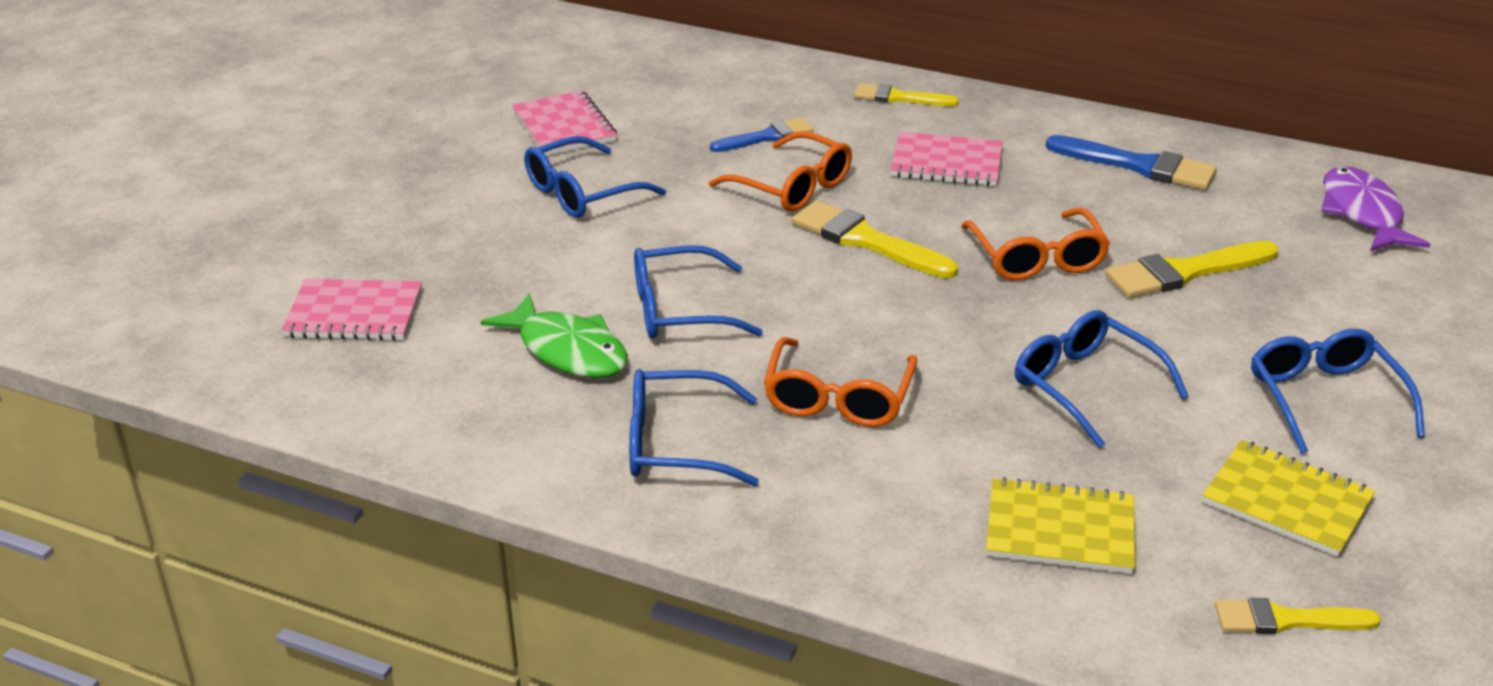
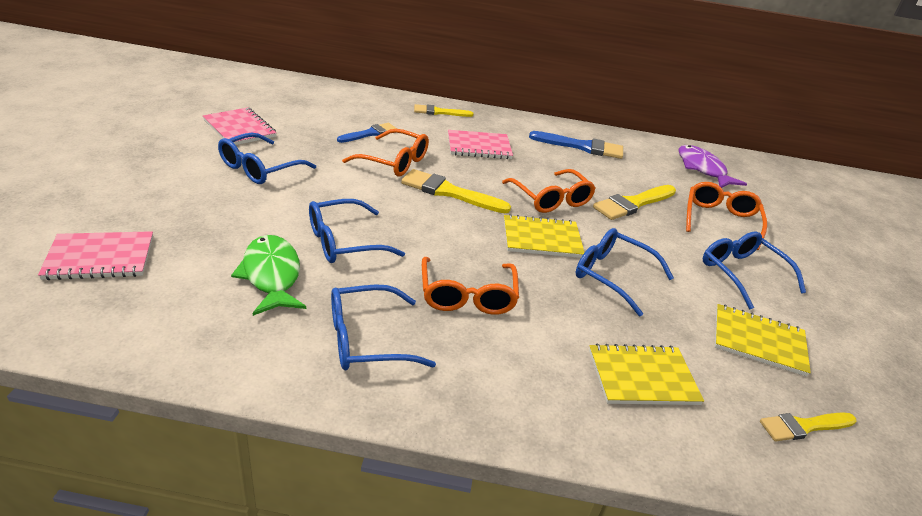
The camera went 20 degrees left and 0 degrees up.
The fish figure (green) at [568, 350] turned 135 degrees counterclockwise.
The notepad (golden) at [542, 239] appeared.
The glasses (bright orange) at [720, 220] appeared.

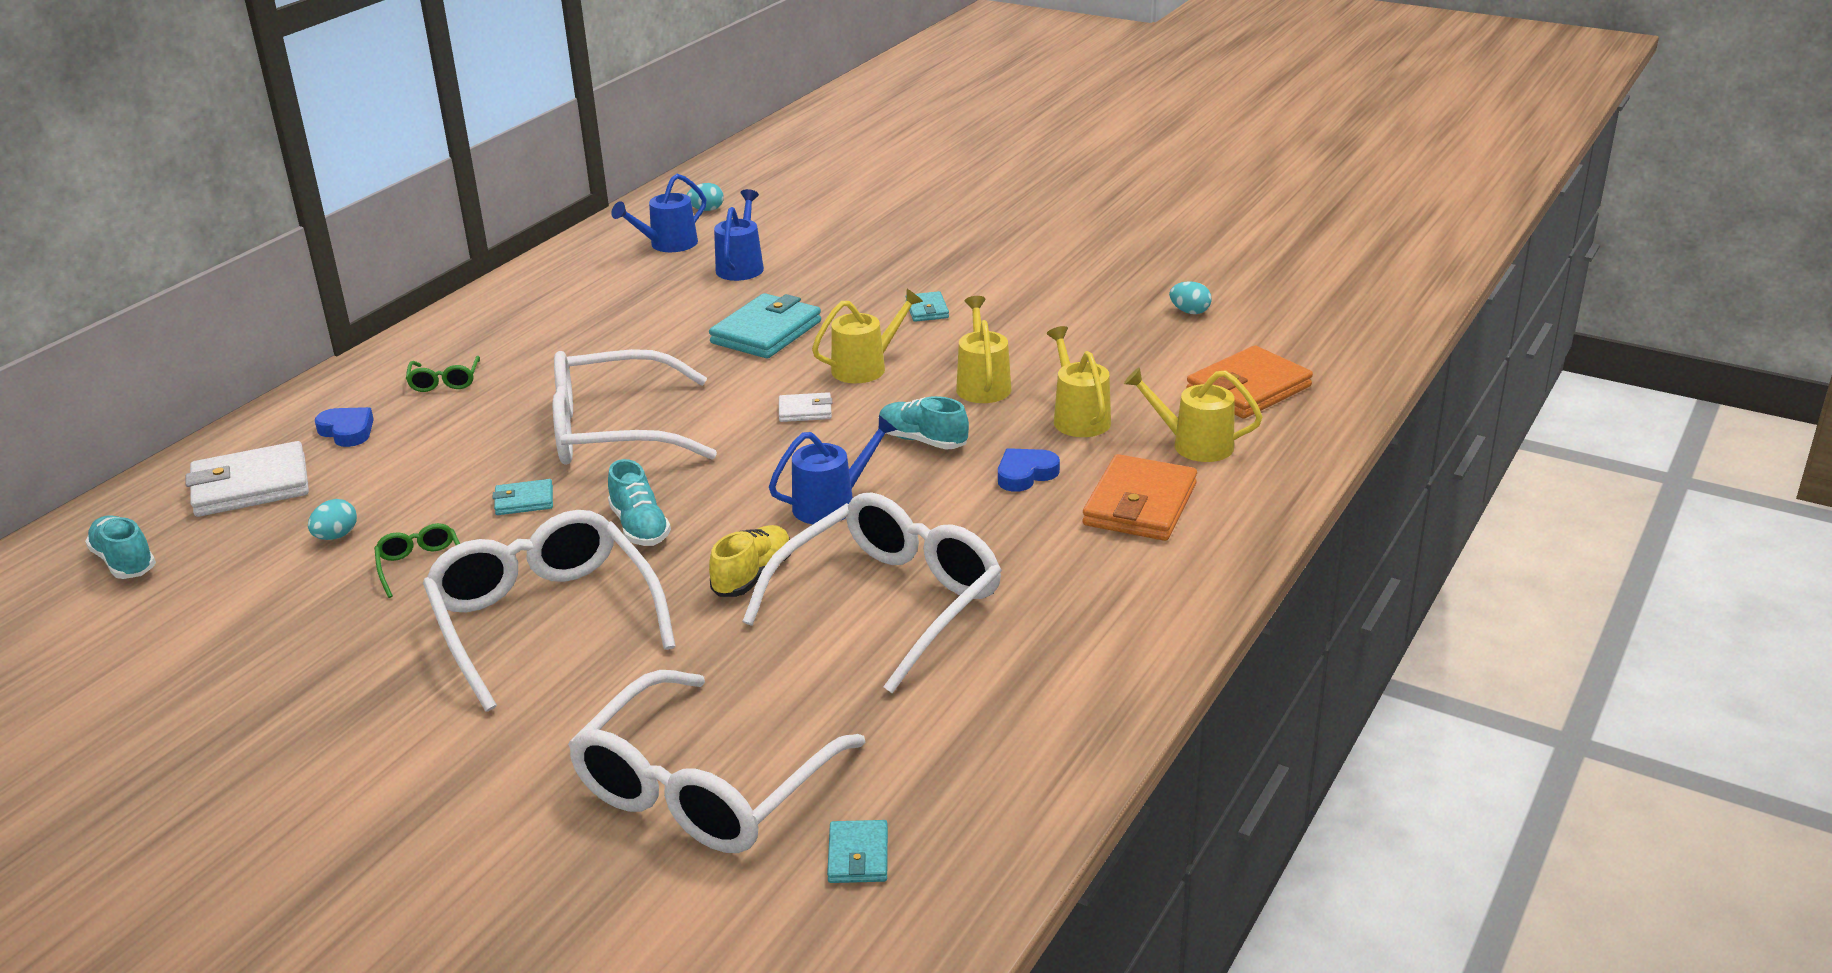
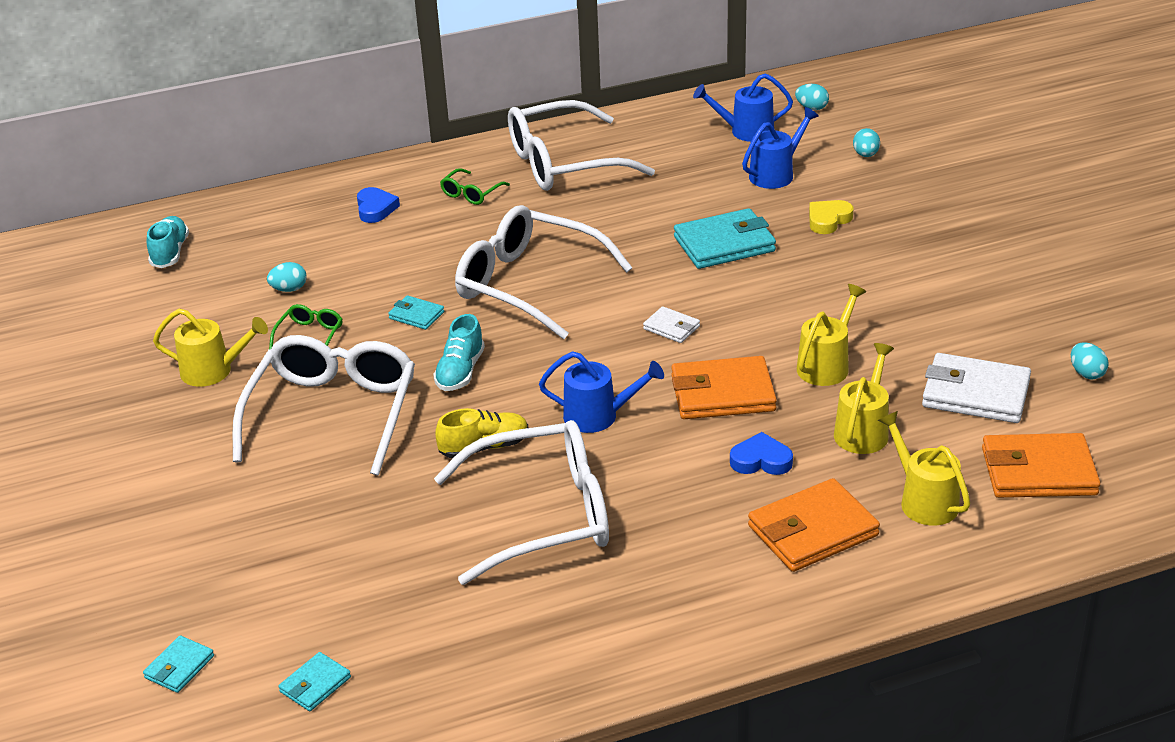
The camera went 40 degrees right and 5 degrees up.
The billfold (white) moved from [251, 486] to [975, 394].
The glasses (white) moved from [704, 788] to [564, 163].
The sprinkling can (golden) moved from [866, 367] to [214, 371].
The shoe (teal) at [922, 440] was replaced by the billfold (bright orange) at [722, 394].
The billfold (teal) moved from [927, 310] to [179, 667].
The heart (golden) at [828, 220] appeared.
The egg shape (teal) at [865, 155] appeared.

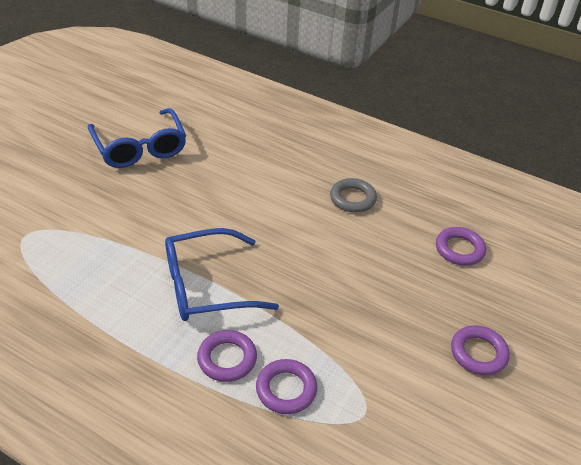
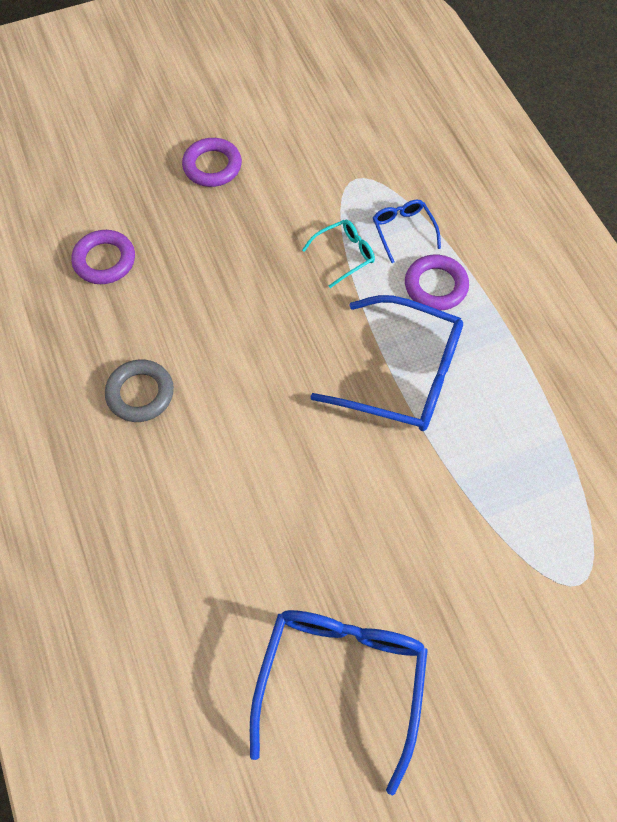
The camera went 140 degrees left and 20 degrees up.
The ring (purple) at [286, 389] was replaced by the glasses (cobalt) at [403, 231].
The glasses (teal) at [344, 255] appeared.

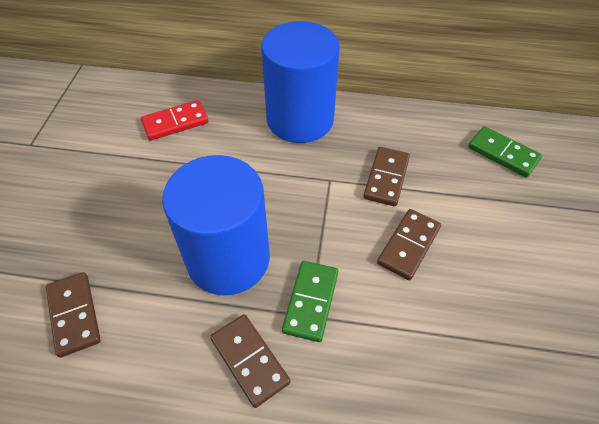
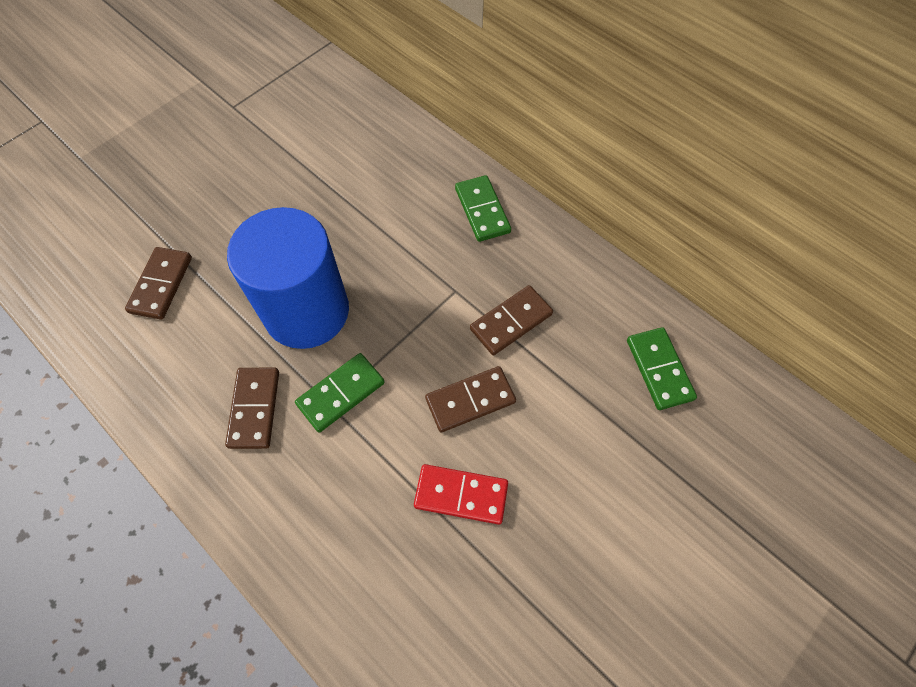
The camera went 35 degrees right and 10 degrees up.
The domino piece (red) moved from [175, 122] to [461, 495].
The solid cylinder (cobalt) at [300, 119] was replaced by the domino piece (green) at [482, 210].

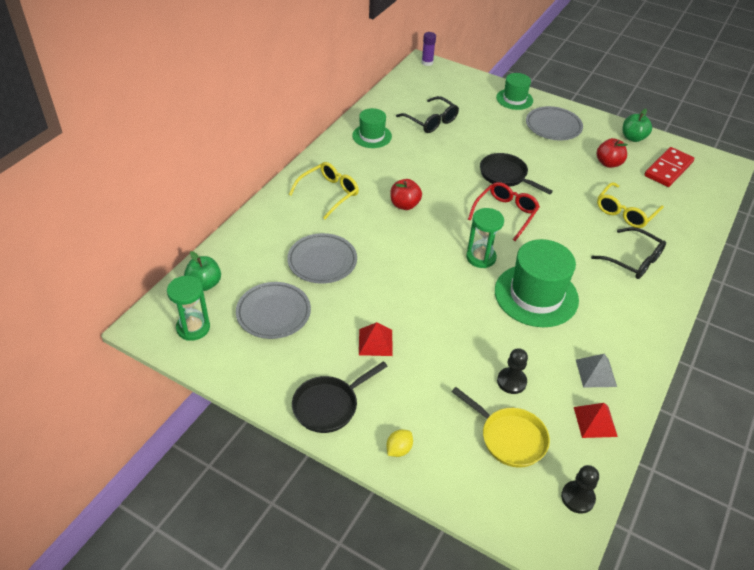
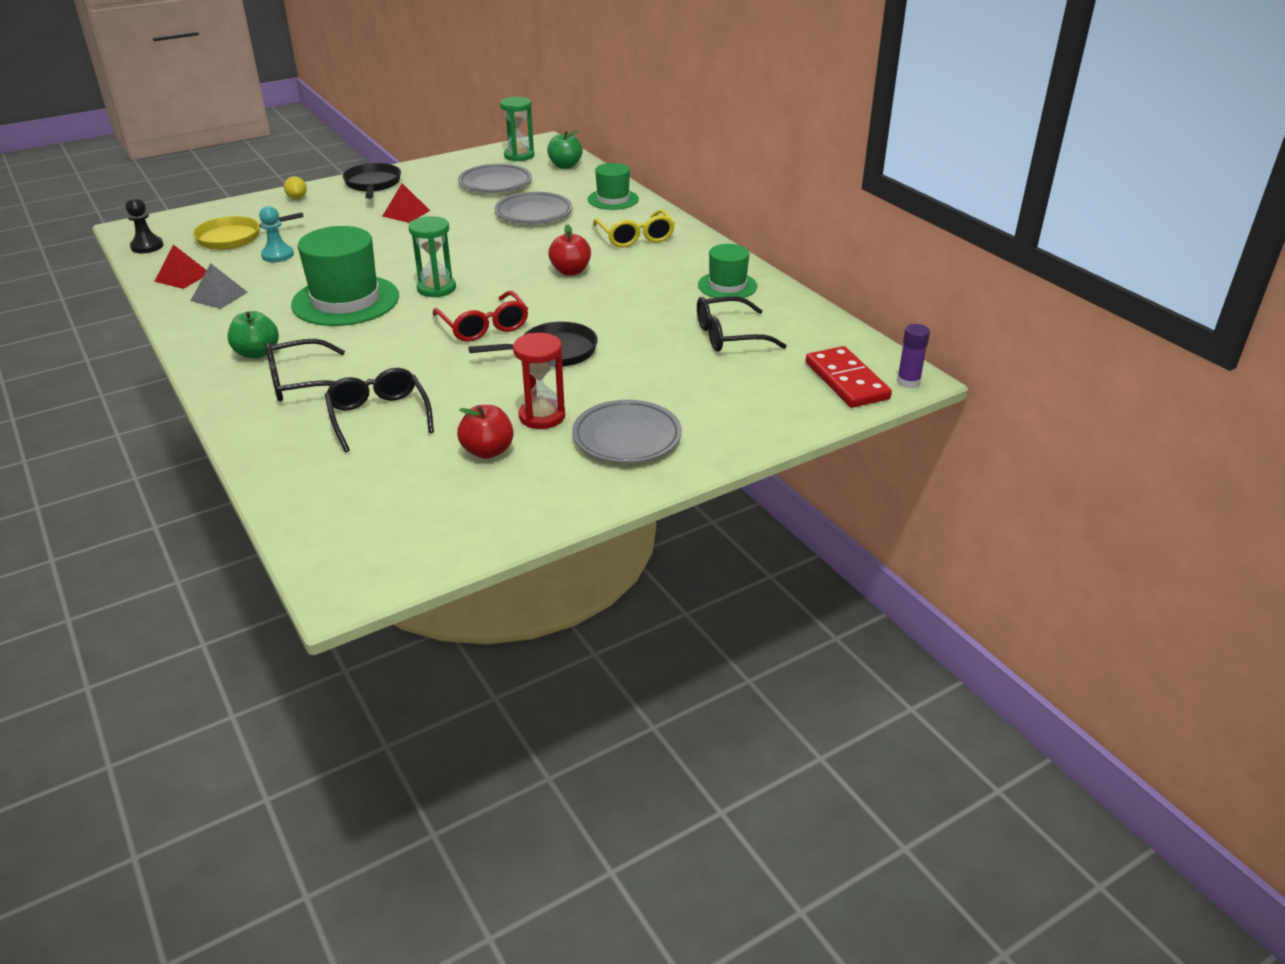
The camera went 120 degrees right and 10 degrees down.
The hat (green) moved from [514, 99] to [613, 199].
The pawn (ebony) at [511, 381] became the pawn (teal) at [277, 255].
The glasses (golden) at [625, 212] became the glasses (ebony) at [379, 416].
The apple fruit (green) moved from [633, 138] to [257, 353].
The domino piece (red) moved from [668, 169] to [846, 381].
The sandglass (red) at [542, 416] appeared.

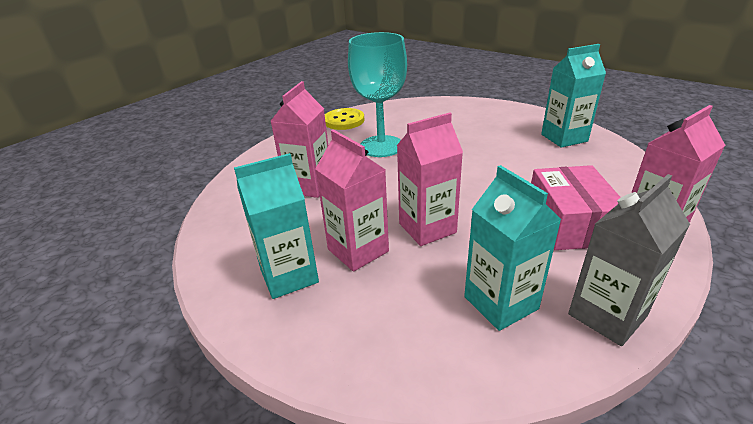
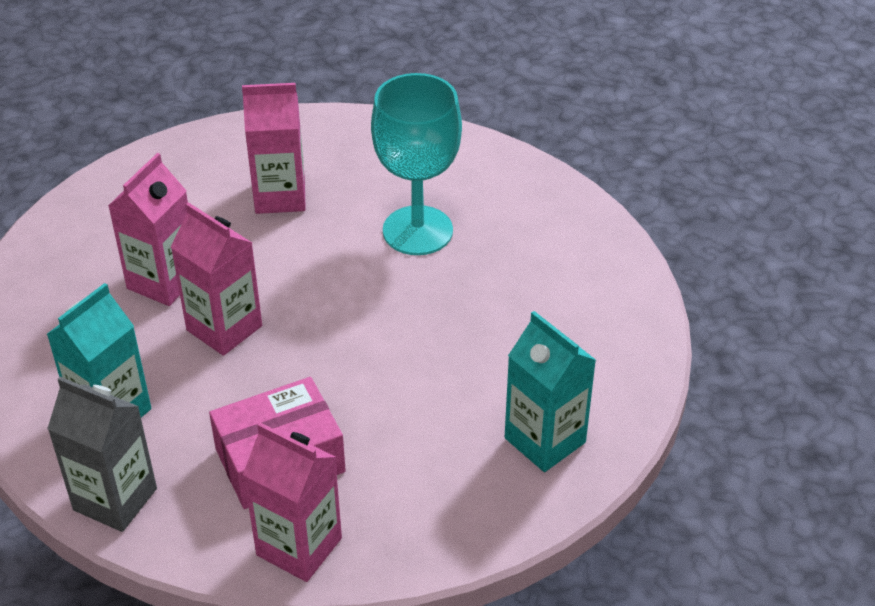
The camera went 65 degrees right and 10 degrees up.
The carton (teal) at [289, 276] disappeared.
The sewing button (golden) at [344, 120] disappeared.

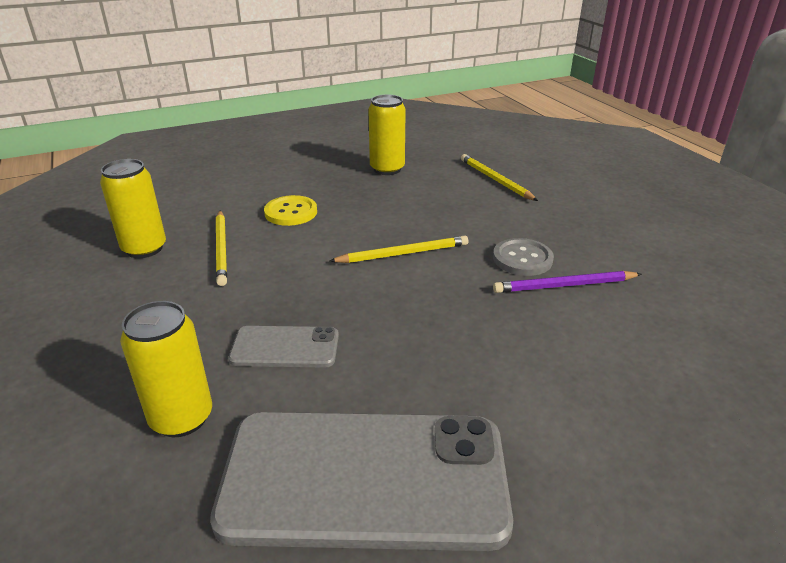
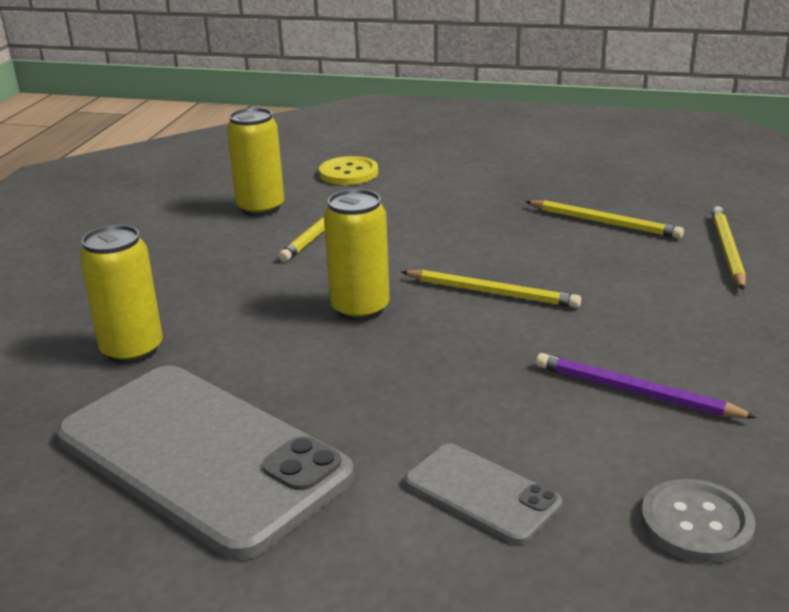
The camera went 40 degrees right and 5 degrees down.
The phone (grey) moved from [285, 347] to [481, 493].
The sewing button (golden) moved from [291, 212] to [348, 173].
The soda can (golden) moved from [387, 169] to [360, 309].
The sewing button (grey) moved from [522, 259] to [696, 524].
The lead pencil (golden) at [604, 222] appeared.

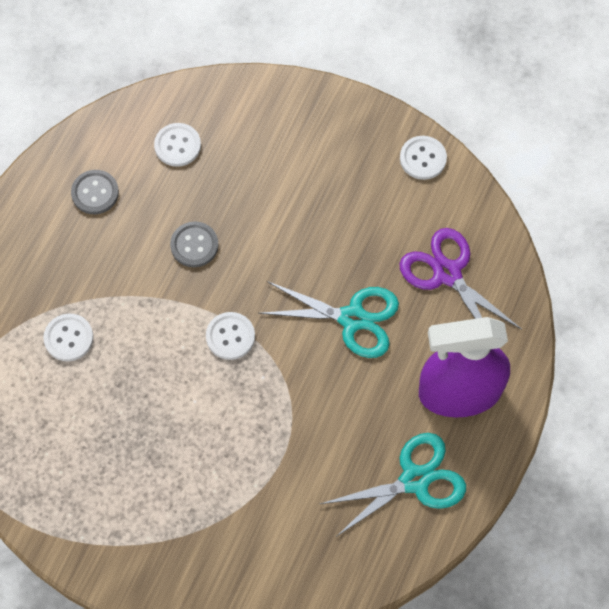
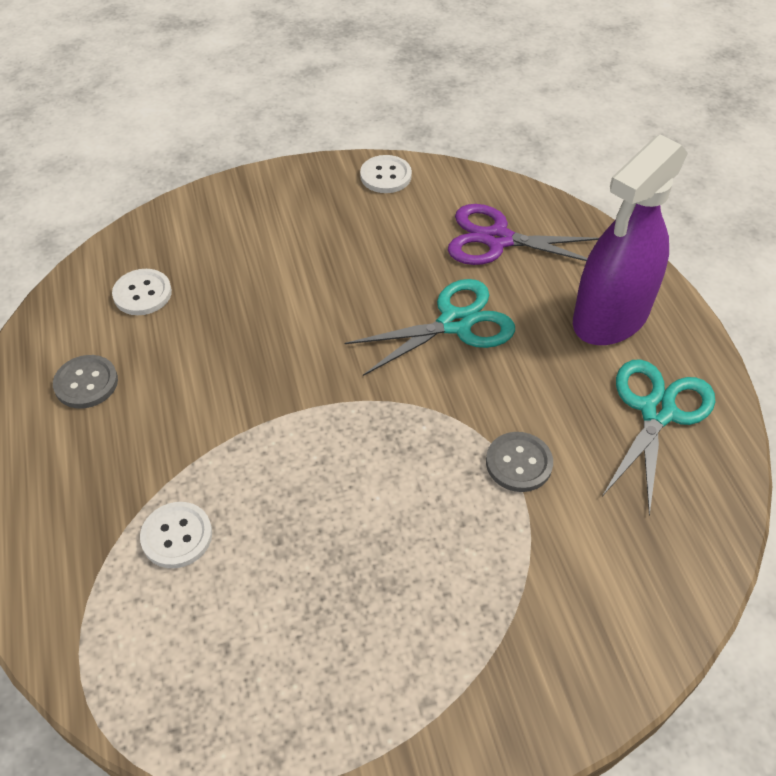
The camera went 40 degrees left and 15 degrees down.
The sewing button (grey) moved from [194, 245] to [518, 463].
The sewing button (white) at [230, 336] disappeared.

